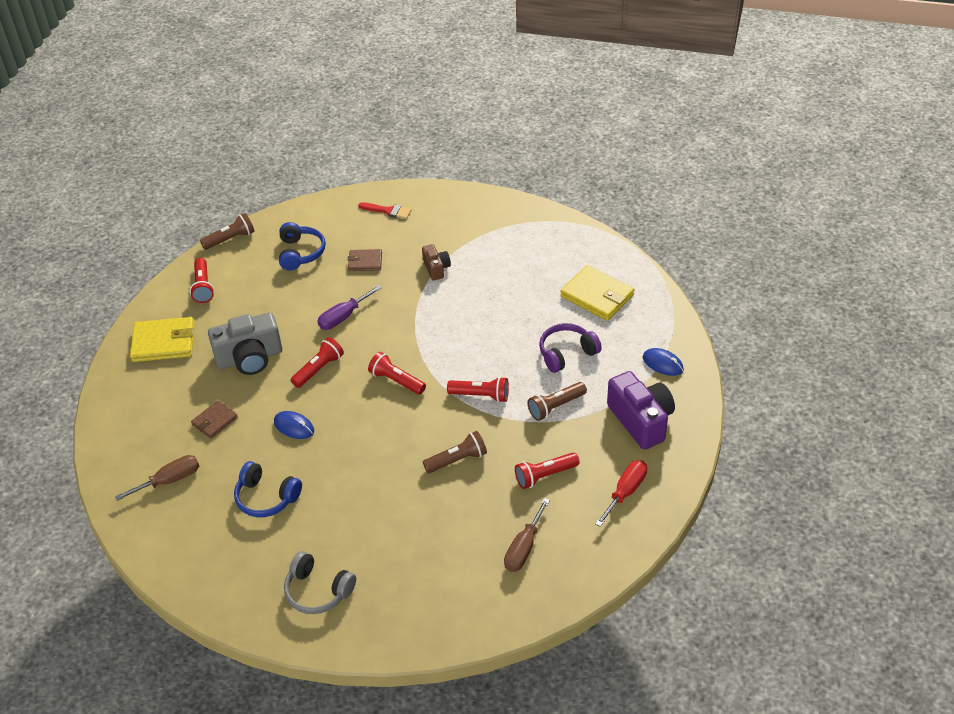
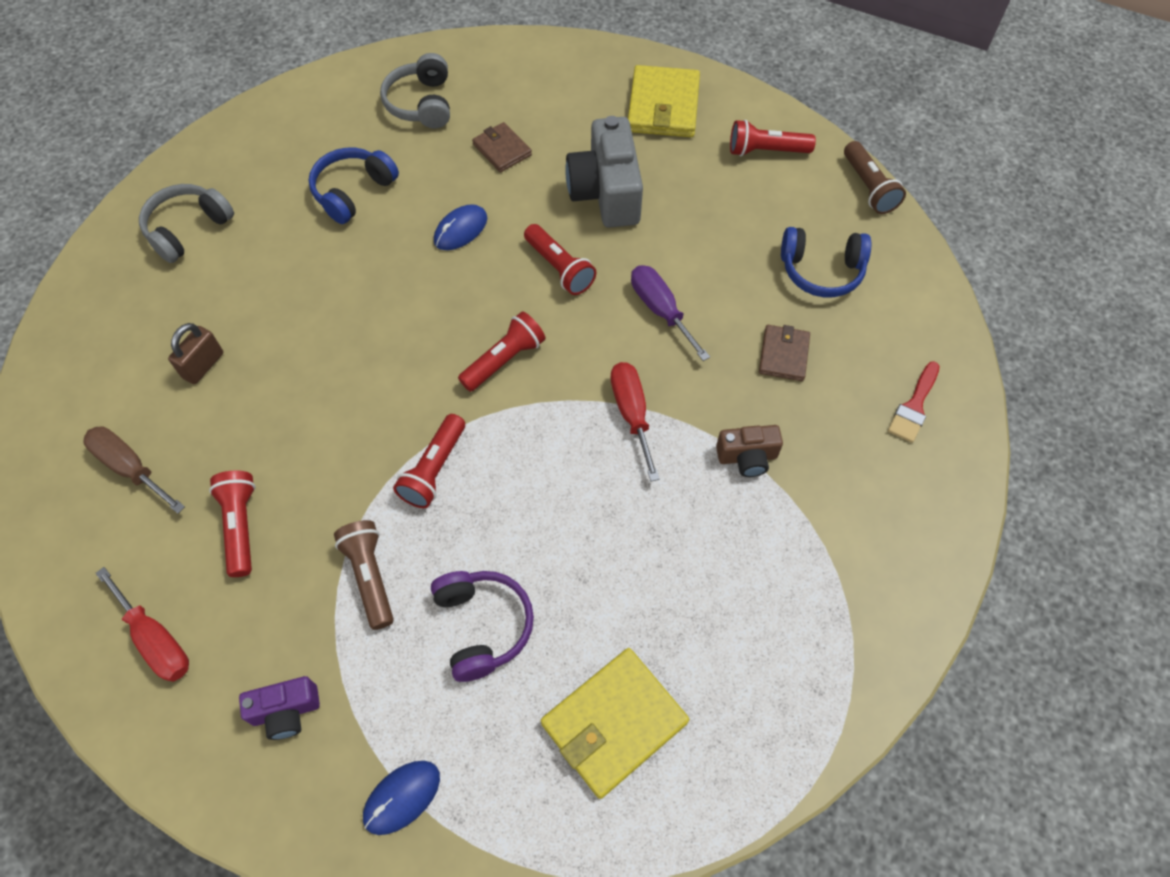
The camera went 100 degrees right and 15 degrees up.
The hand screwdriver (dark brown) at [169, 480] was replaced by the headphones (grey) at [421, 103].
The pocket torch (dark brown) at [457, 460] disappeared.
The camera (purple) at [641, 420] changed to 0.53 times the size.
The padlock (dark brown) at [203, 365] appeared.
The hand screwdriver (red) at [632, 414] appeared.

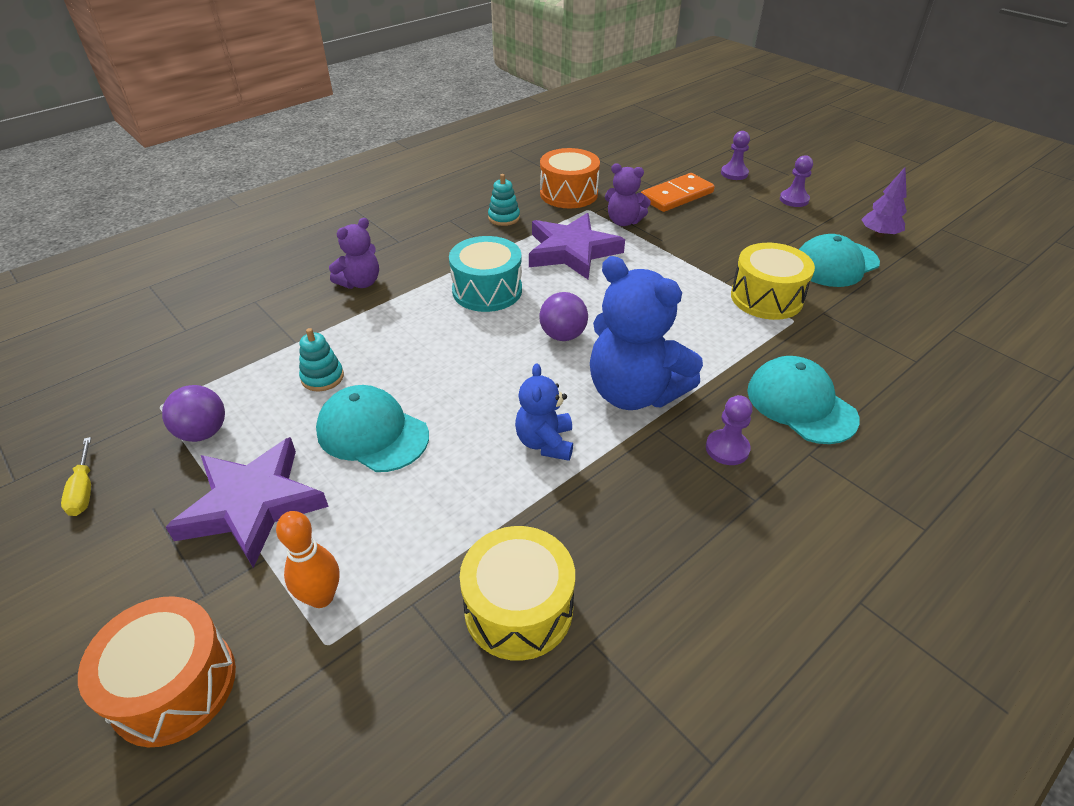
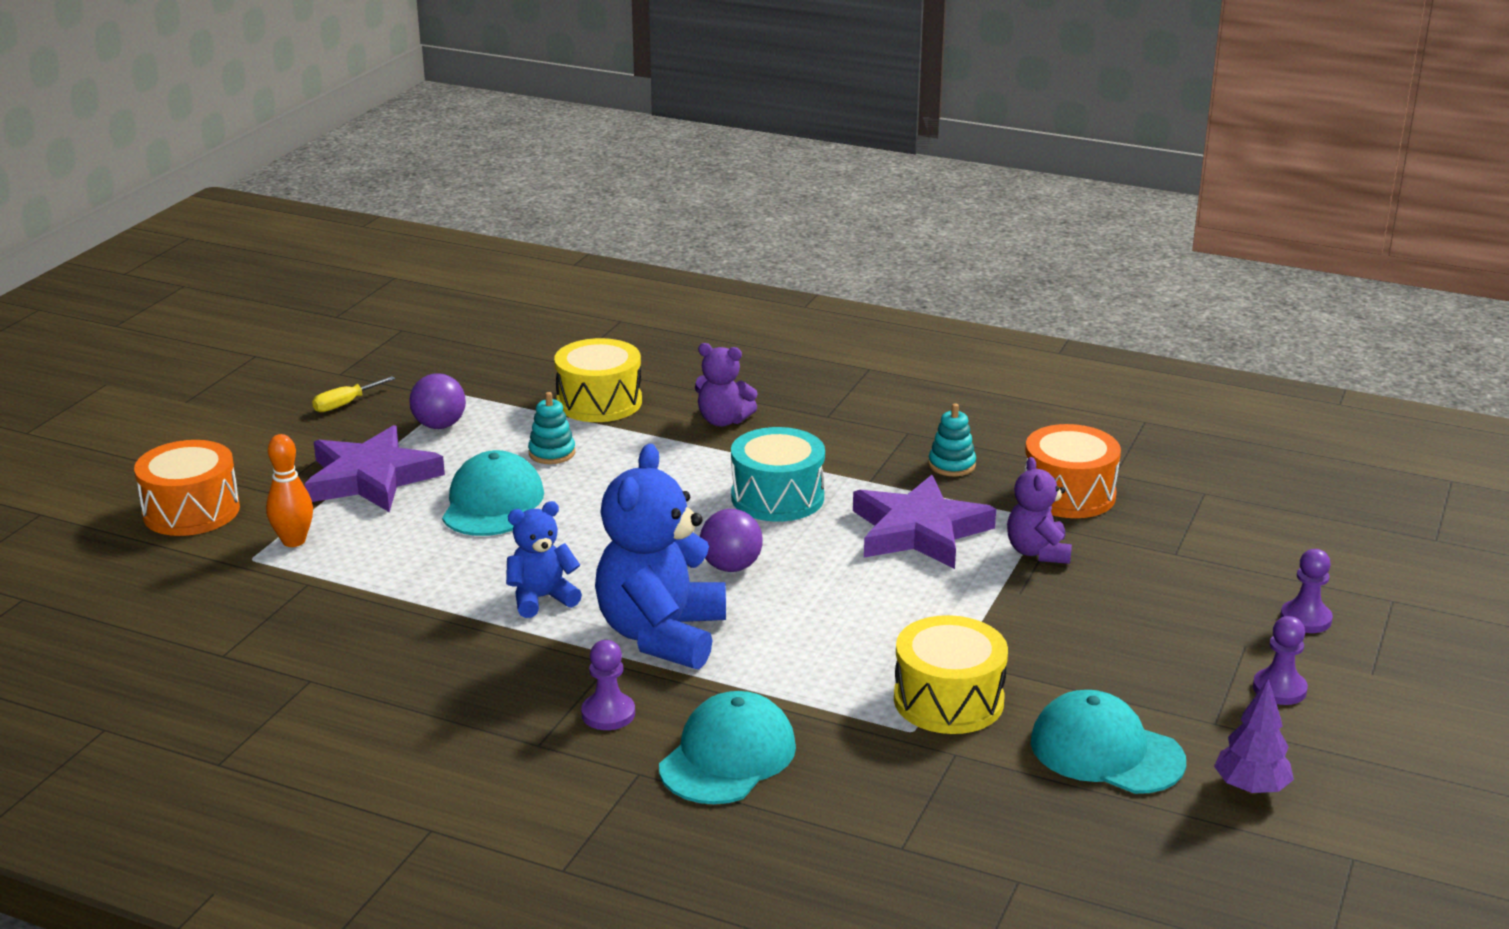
The camera went 65 degrees right and 15 degrees down.
The toy drum (golden) moved from [518, 608] to [599, 402].
The domino piece (bright orange) at [676, 196] disappeared.

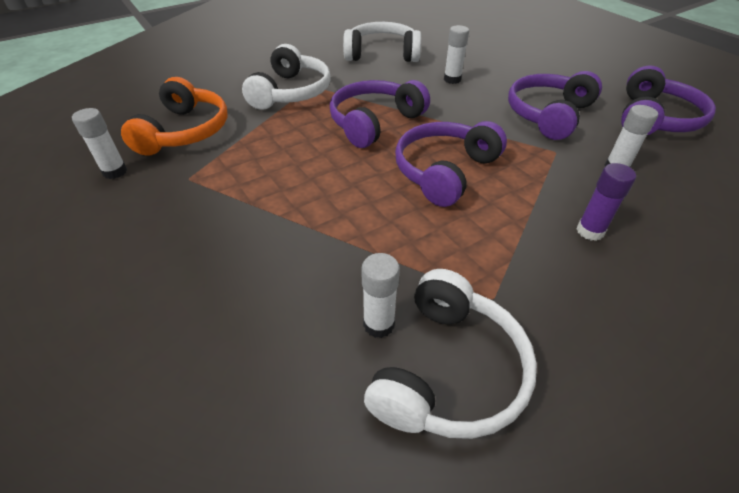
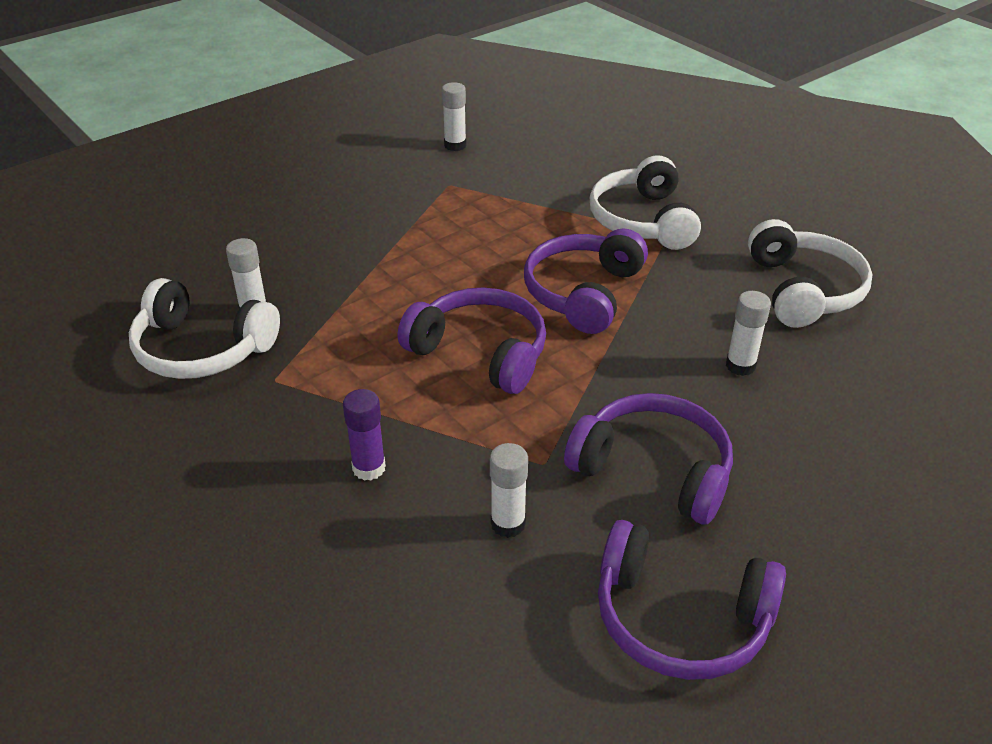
The camera went 85 degrees right and 5 degrees down.
The headphones (bright orange) at [184, 131] disappeared.
The headphones (white) at [291, 92] turned 75 degrees clockwise.
The headphones (purple) at [375, 122] turned 105 degrees counterclockwise.

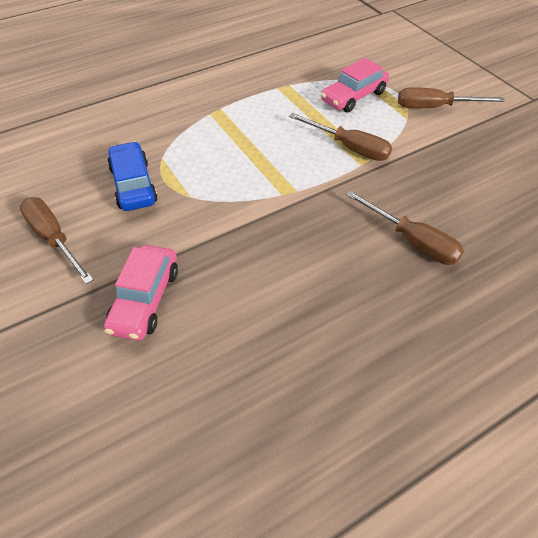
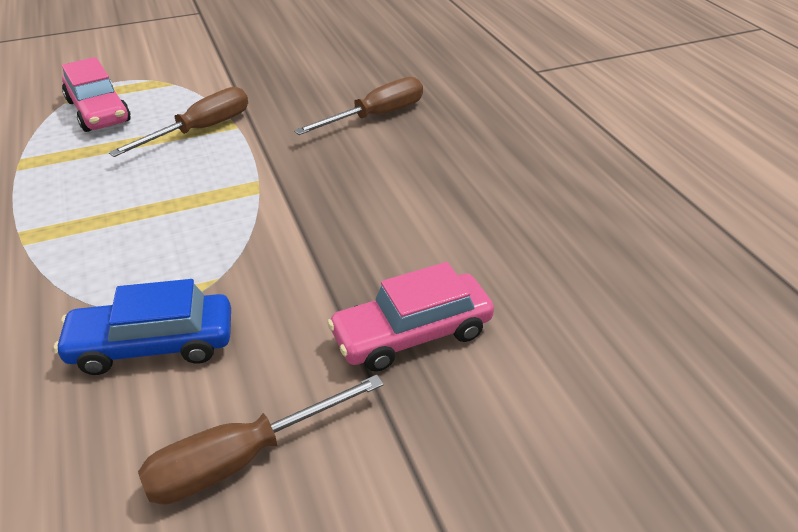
The camera went 80 degrees left and 10 degrees down.
The toy car (rose-pink) at [145, 299] turned 135 degrees clockwise.
The hand screwdriver (dark brown) at [434, 107] disappeared.

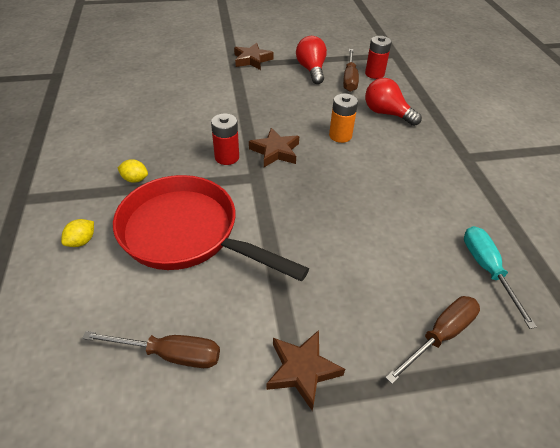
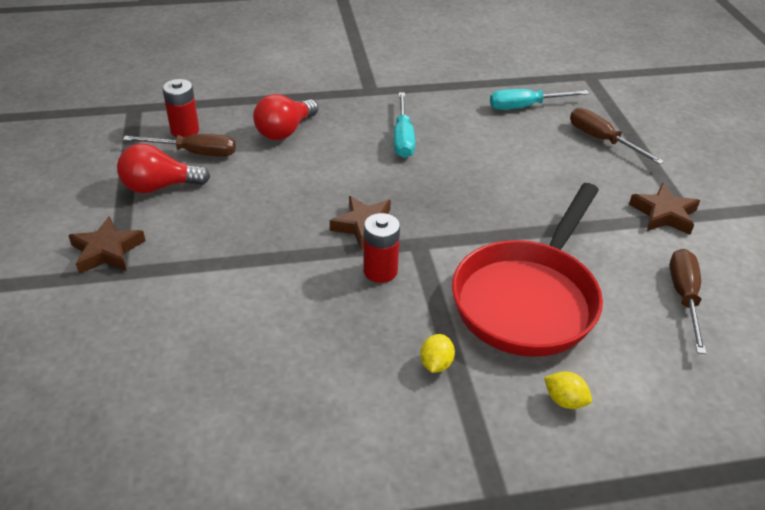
The camera went 90 degrees left and 5 degrees down.
The power cell (bright orange) at [340, 136] disappeared.
The hand screwdriver (teal) at [403, 138] appeared.

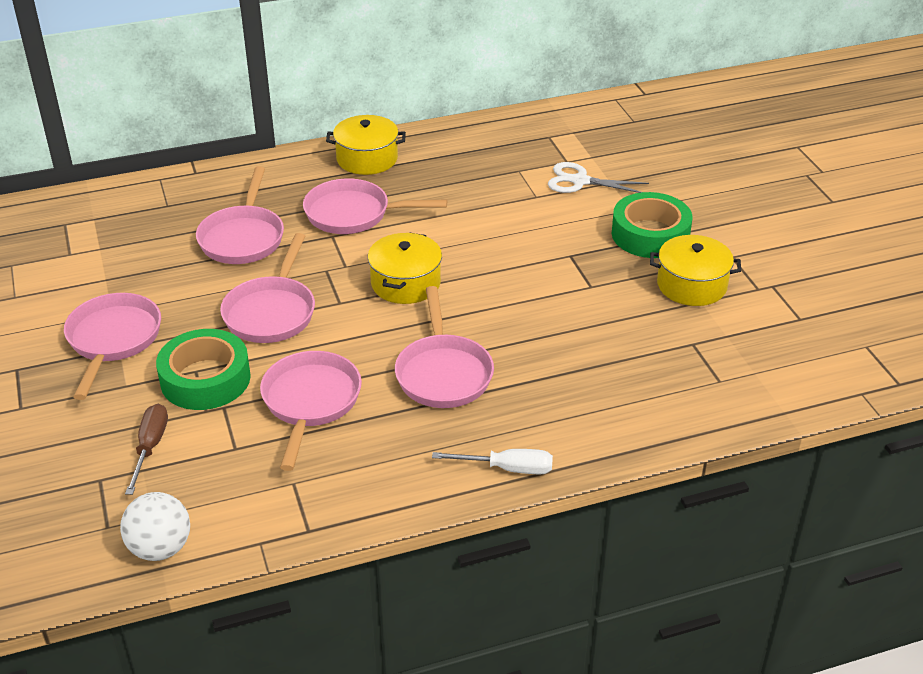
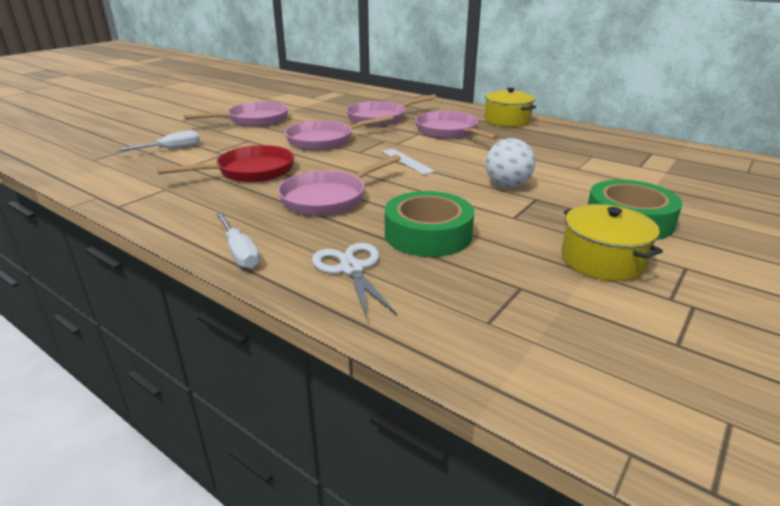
The camera went 55 degrees right and 10 degrees down.
The ball (white) moved from [160, 548] to [507, 185].
The hand screwdriver (dark brown) at [150, 447] became the hand screwdriver (white) at [171, 149].
The tape (green) moved from [205, 379] to [428, 234].
The skillet (rose-pink) at [310, 402] became the skillet (red) at [251, 171].
The stockpot (golden) at [405, 283] was replaced by the measuring stick (white) at [407, 161].
The scissors (white) moved from [580, 181] to [351, 269].

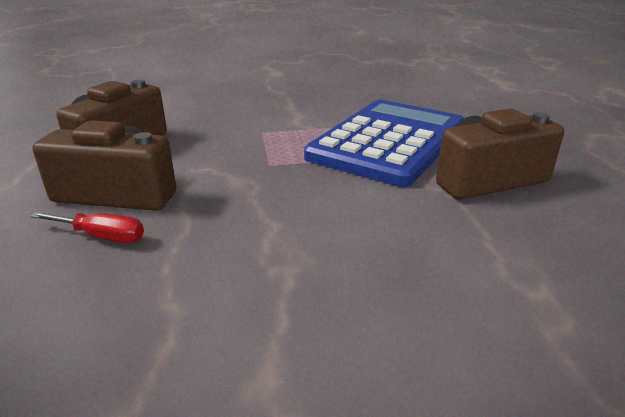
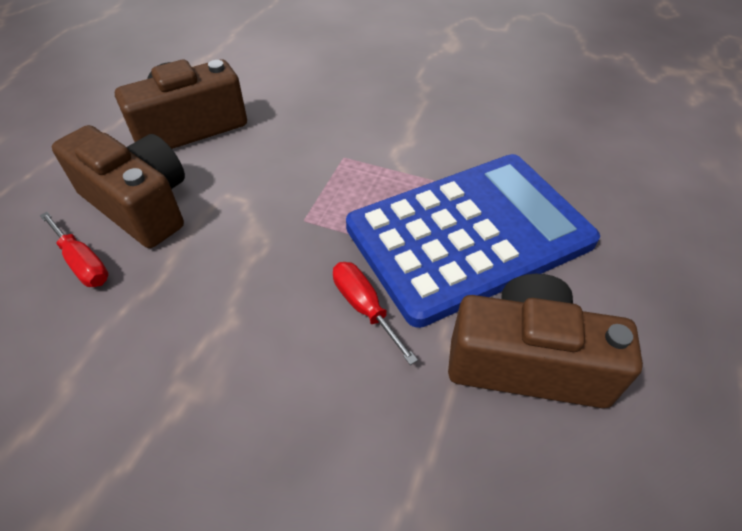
The camera went 30 degrees right and 20 degrees up.
The hand screwdriver (red) at [364, 307] appeared.

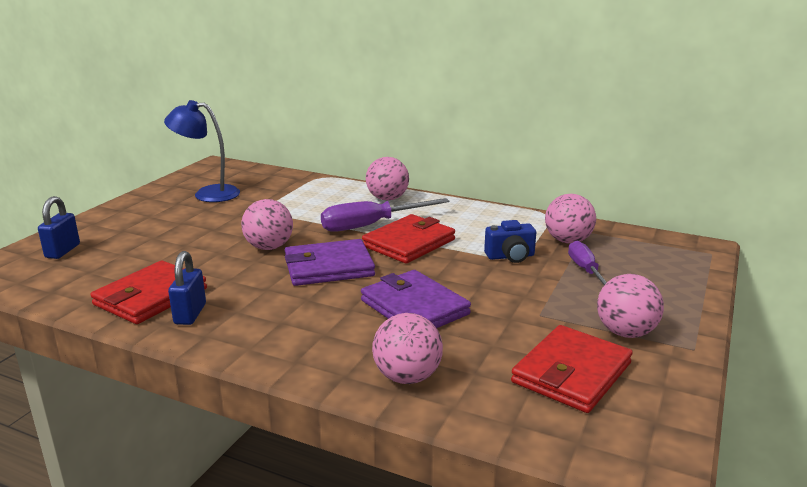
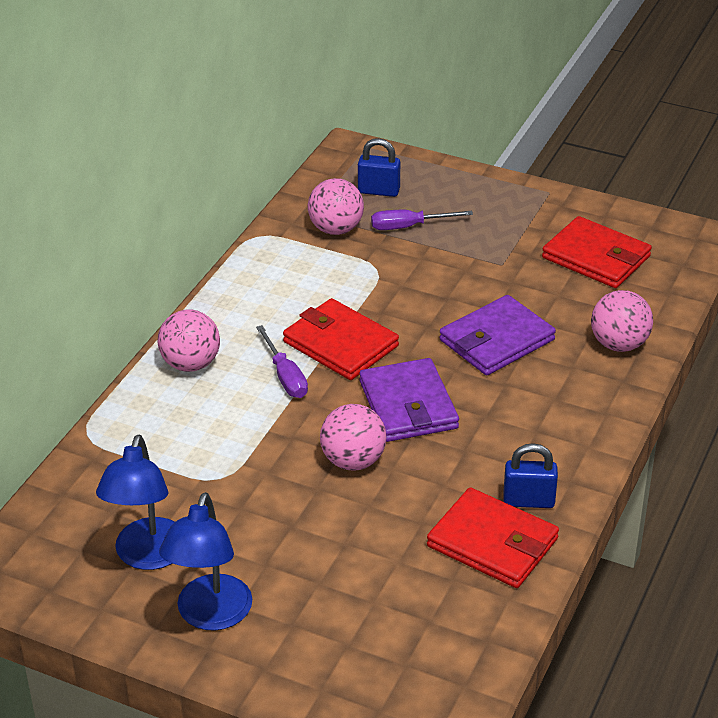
The camera went 90 degrees left and 15 degrees up.
The padlock (cobalt) moved from [62, 251] to [378, 191].
The hand screwdriver (purple) at [371, 225] changed to 0.63 times the size.
The camera (cobalt) at [510, 256] disappeared.
The ball (rose-pink) at [625, 332] disappeared.
The reading lamp (cobalt) at [210, 615] appeared.

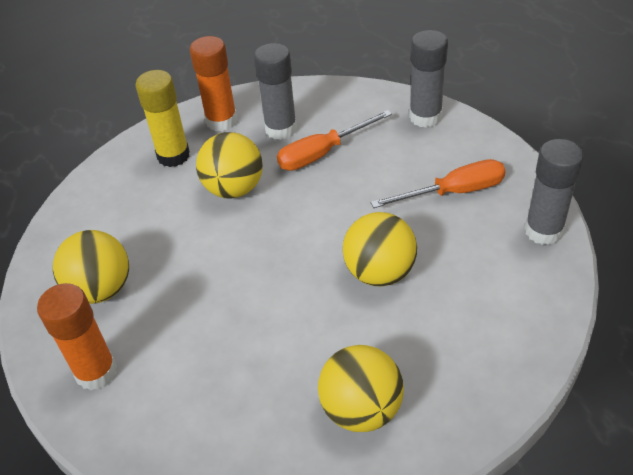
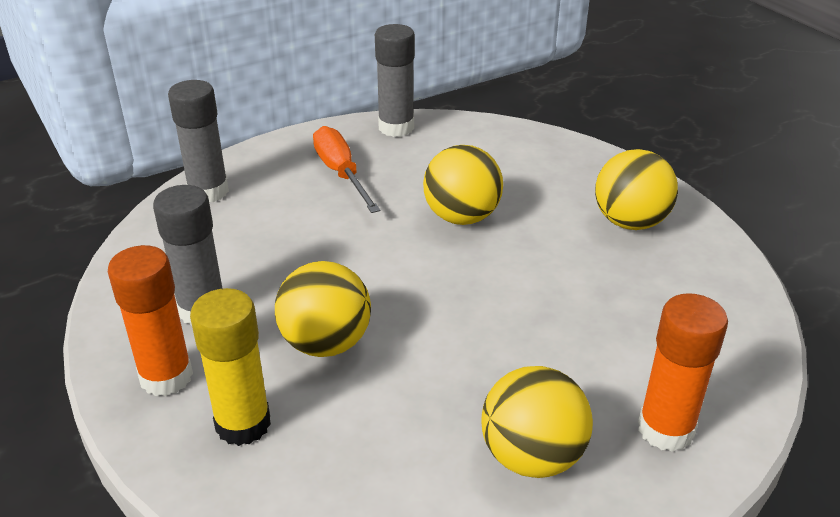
The camera went 100 degrees left and 10 degrees down.
The hand screwdriver (bright orange) at [322, 153] disappeared.

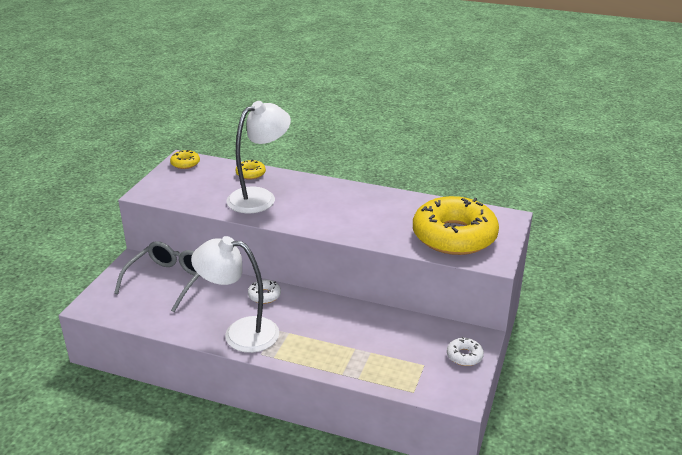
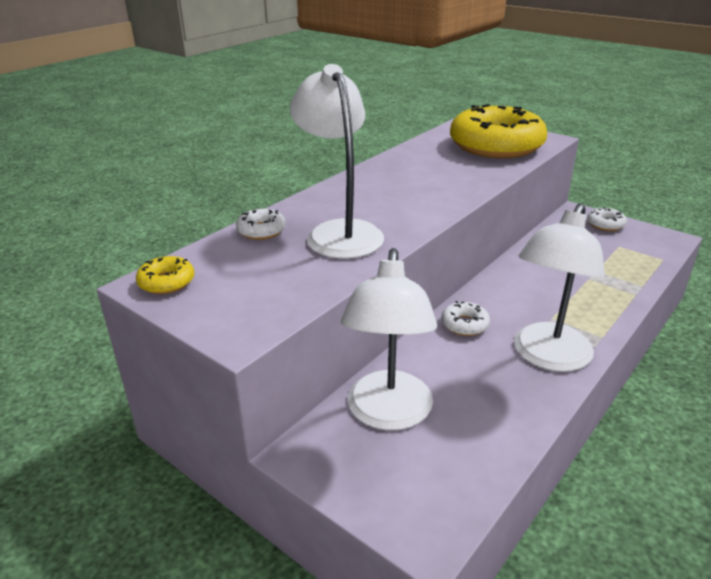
The camera went 70 degrees left and 0 degrees up.
The glasses (grey) at [168, 281] was replaced by the reading lamp (white) at [388, 414].
The glazed donut (golden) at [250, 173] became the glazed donut (white) at [261, 231].

